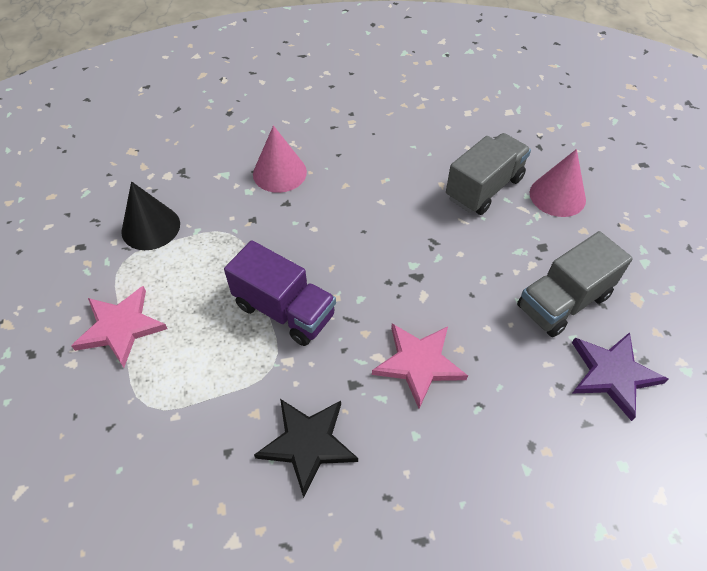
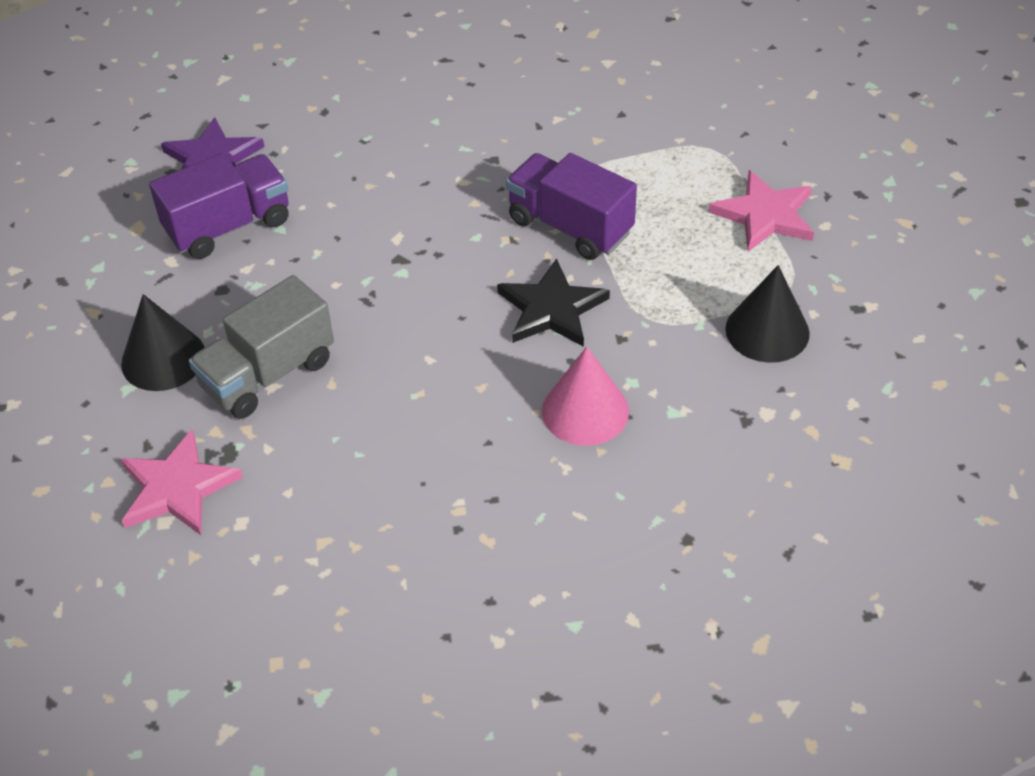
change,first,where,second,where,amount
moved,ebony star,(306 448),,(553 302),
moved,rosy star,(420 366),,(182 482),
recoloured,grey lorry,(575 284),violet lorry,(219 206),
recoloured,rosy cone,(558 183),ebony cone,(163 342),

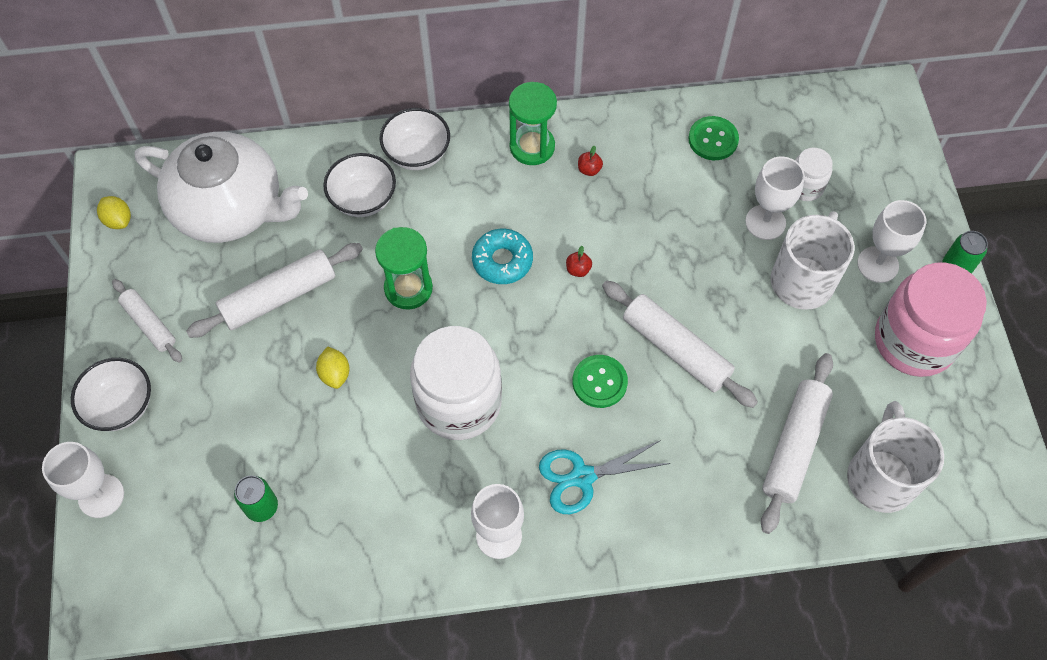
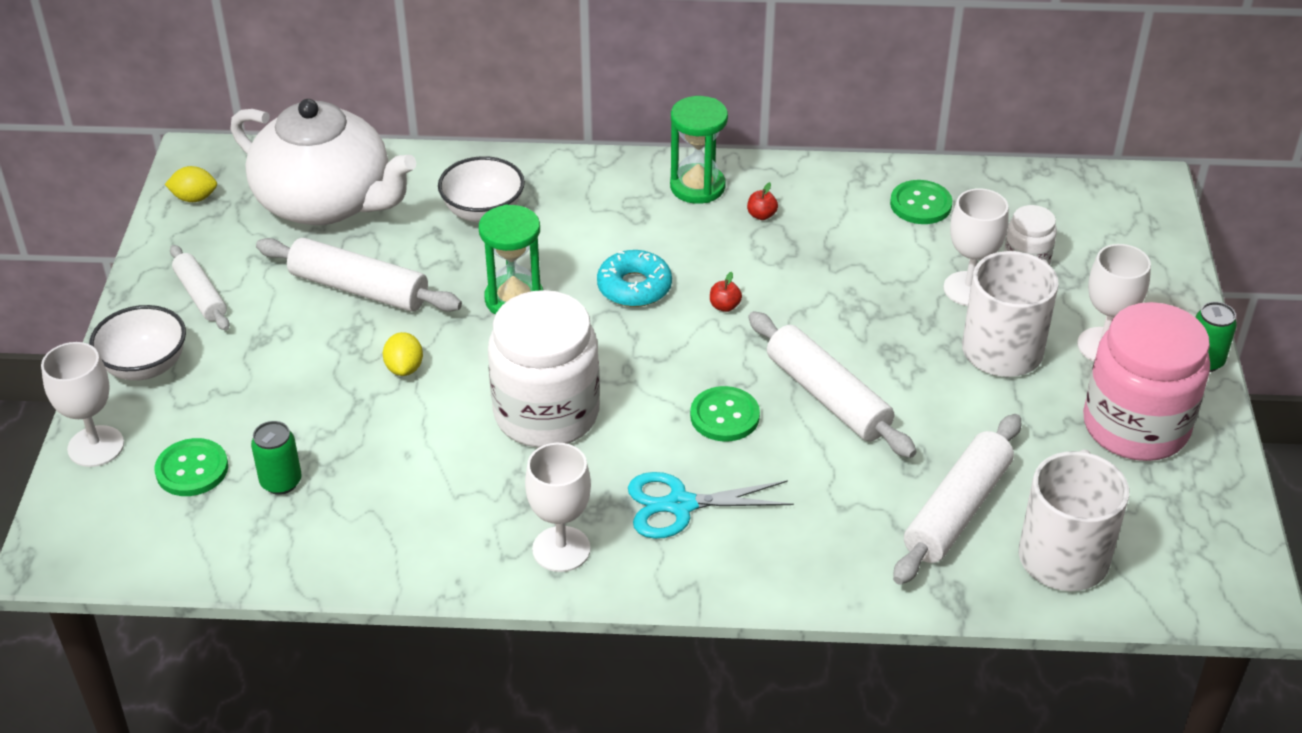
change,first,where,second,where,amount
removed,white serving bowl,(414 139),,,
added,,,leaf-green shirt button,(191 467),
turned,golden toy lemon,(114 212),,(191 184),60 degrees counterclockwise
turned,white pastry roller,(274 290),,(359 275),45 degrees clockwise

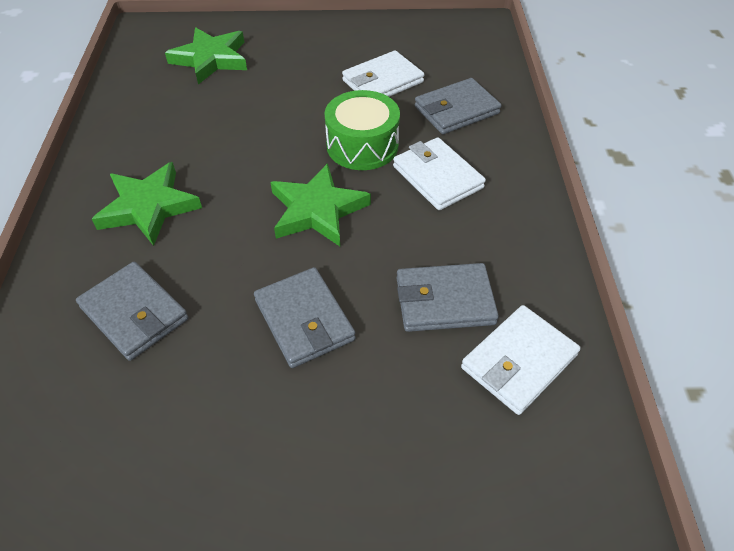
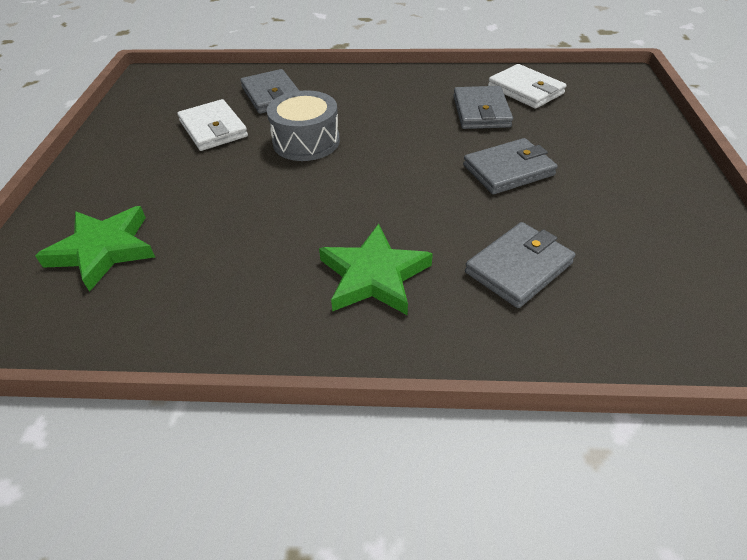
change,first,where,second,where,amount
removed,leaf-green star,(321 204),,,
removed,white wallet,(439 173),,,
recoloured,leaf-green toy drum,(362 130),grey toy drum,(303 125),

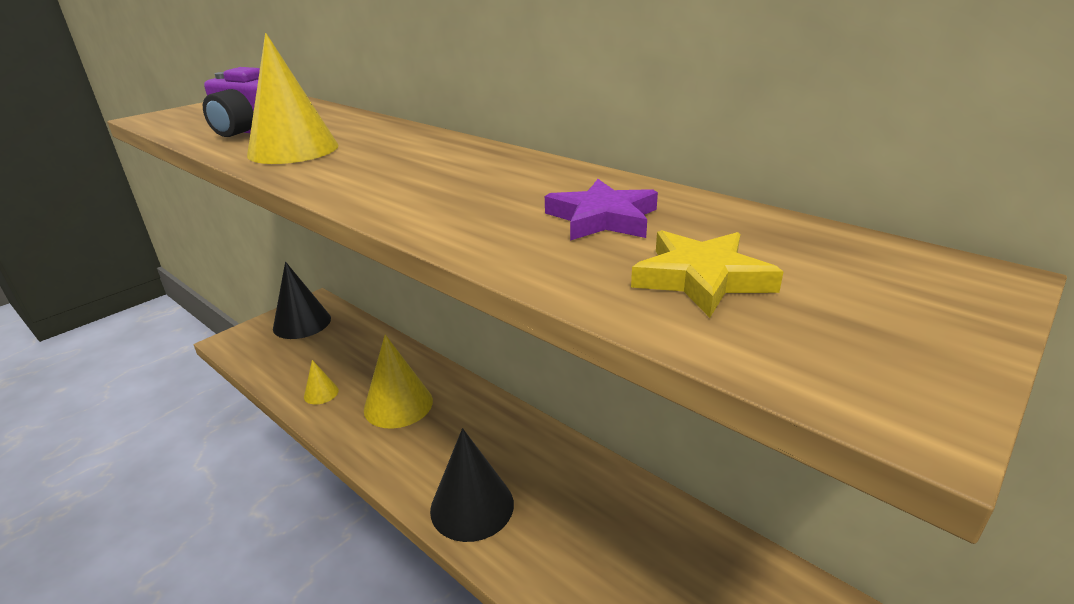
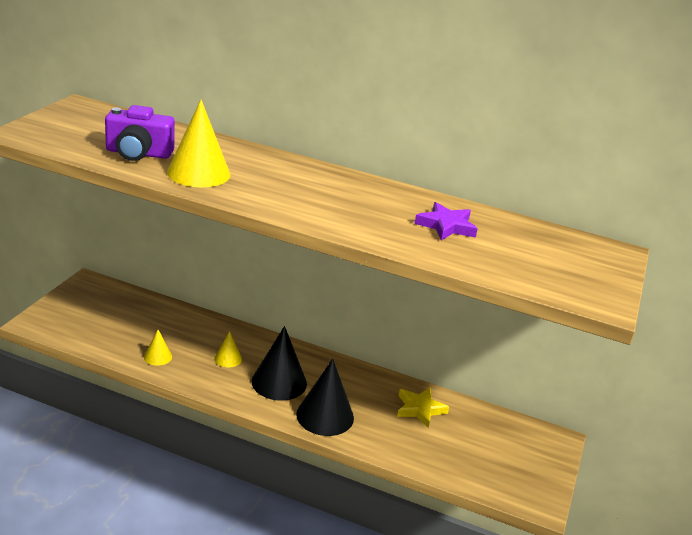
change,first,where,second,where,amount
moved,ebony cone,(302 300),,(279 363),
moved,golden star,(707 274),,(423 408),
resized,golden cone,(398 382),,(228 349),x0.51

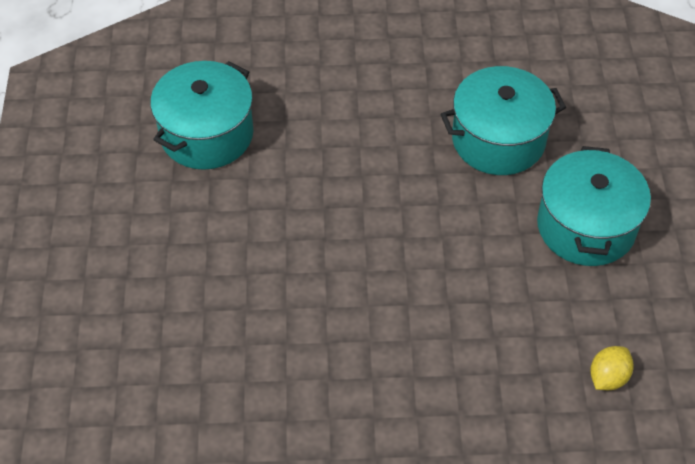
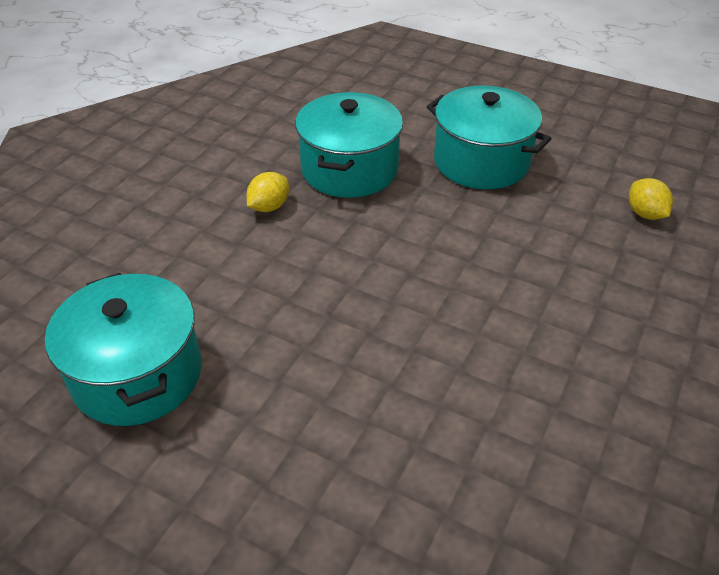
change,first,where,second,where,amount
added,,,golden toy lemon,(268 192),

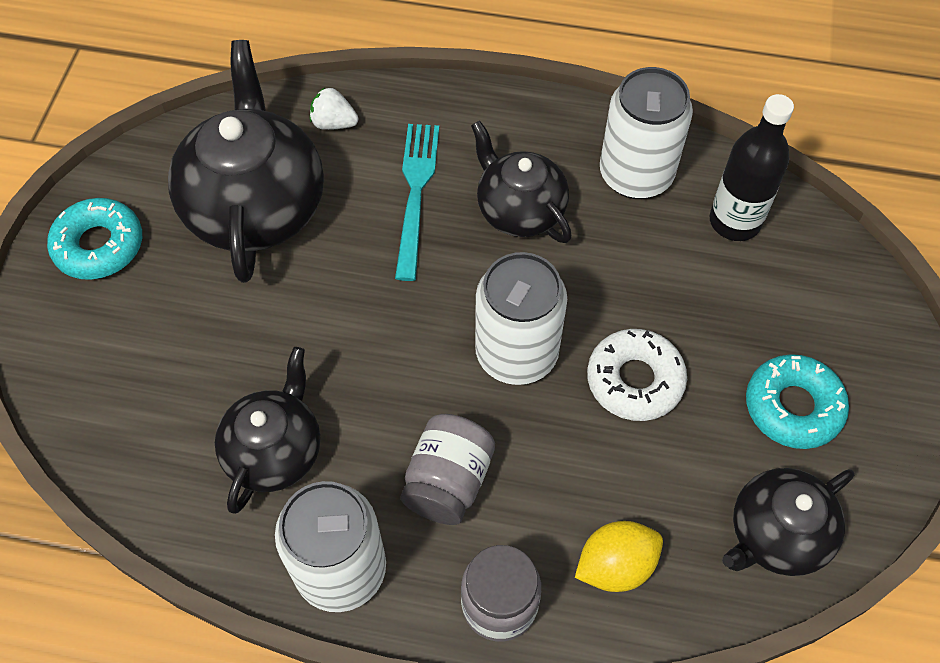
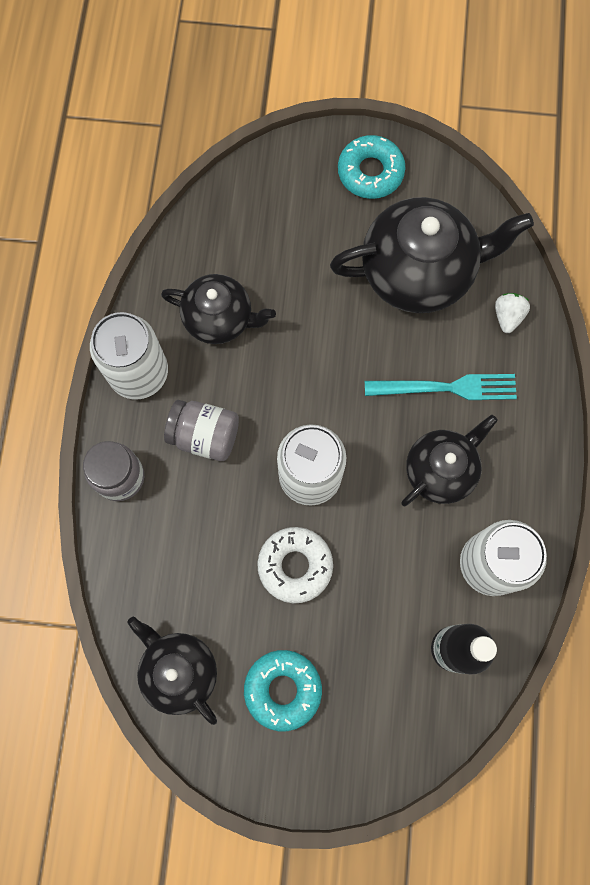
change,first,where,second,where,amount
removed,golden toy lemon,(619 556),,,

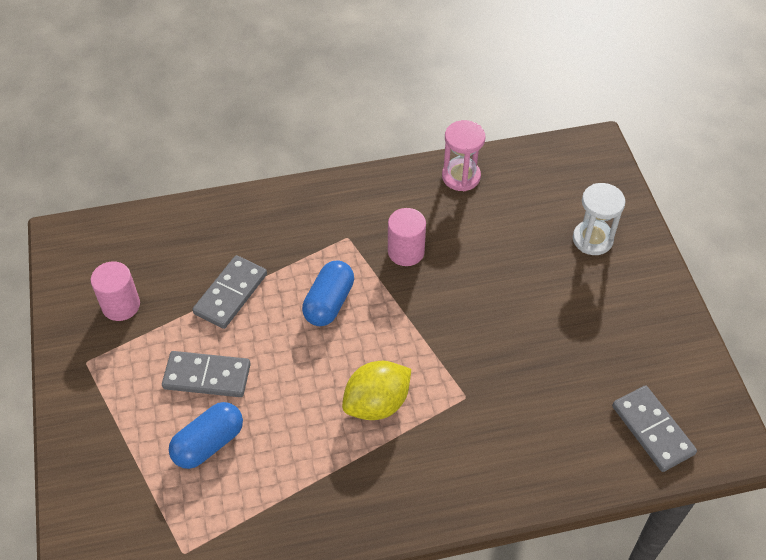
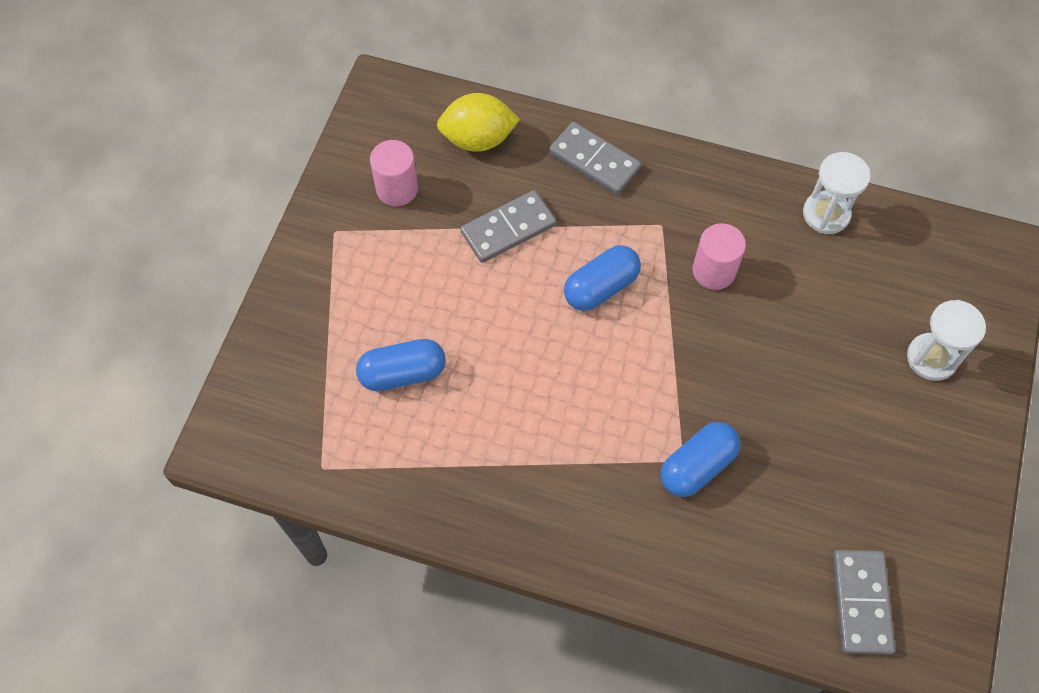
change,first,where,second,where,amount
added,,,cobalt pill shape,(700 459),
moved,grey domino,(206 374),,(595 158),
moved,golden toy lemon,(376 390),,(478 122),
recoloured,rosy hourglass,(464 155),white hourglass,(837 193),

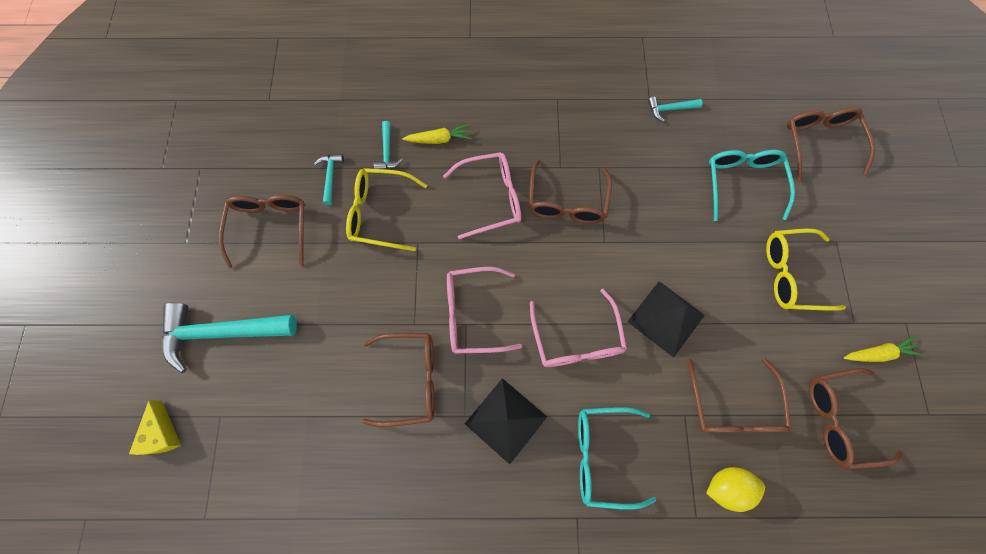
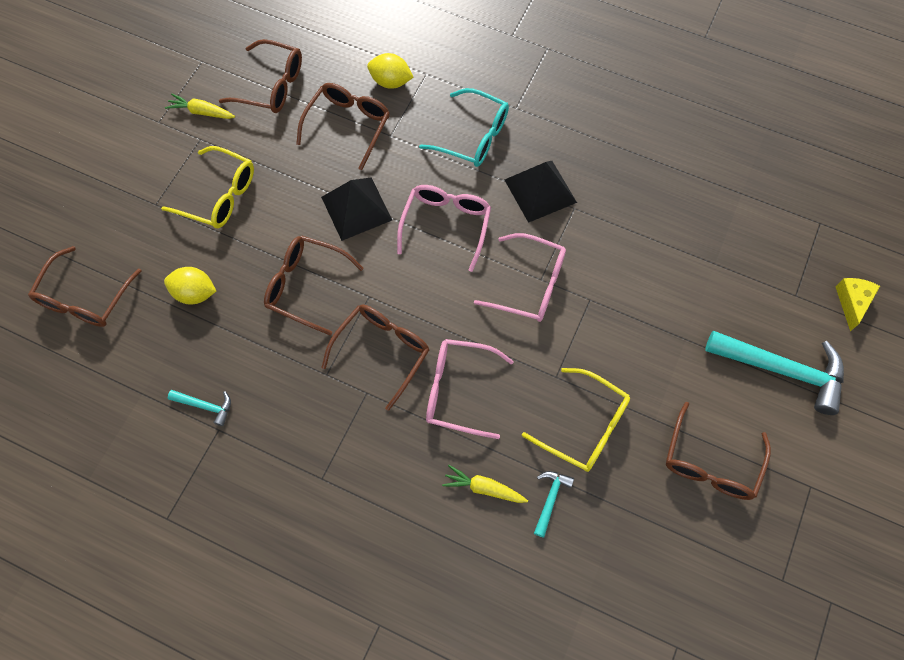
change,first,where,second,where,amount
removed,aqua claw hammer,(329 179),,,
moved,dark brown glasses,(398 380),,(314 285),
replaced,aqua glasses,(752 185),golden toy lemon,(190 286),

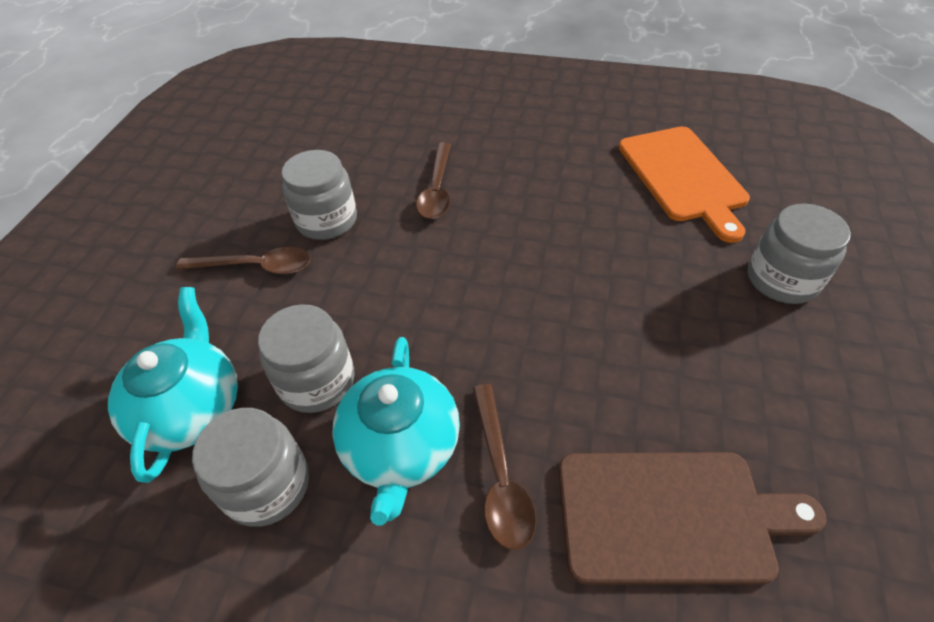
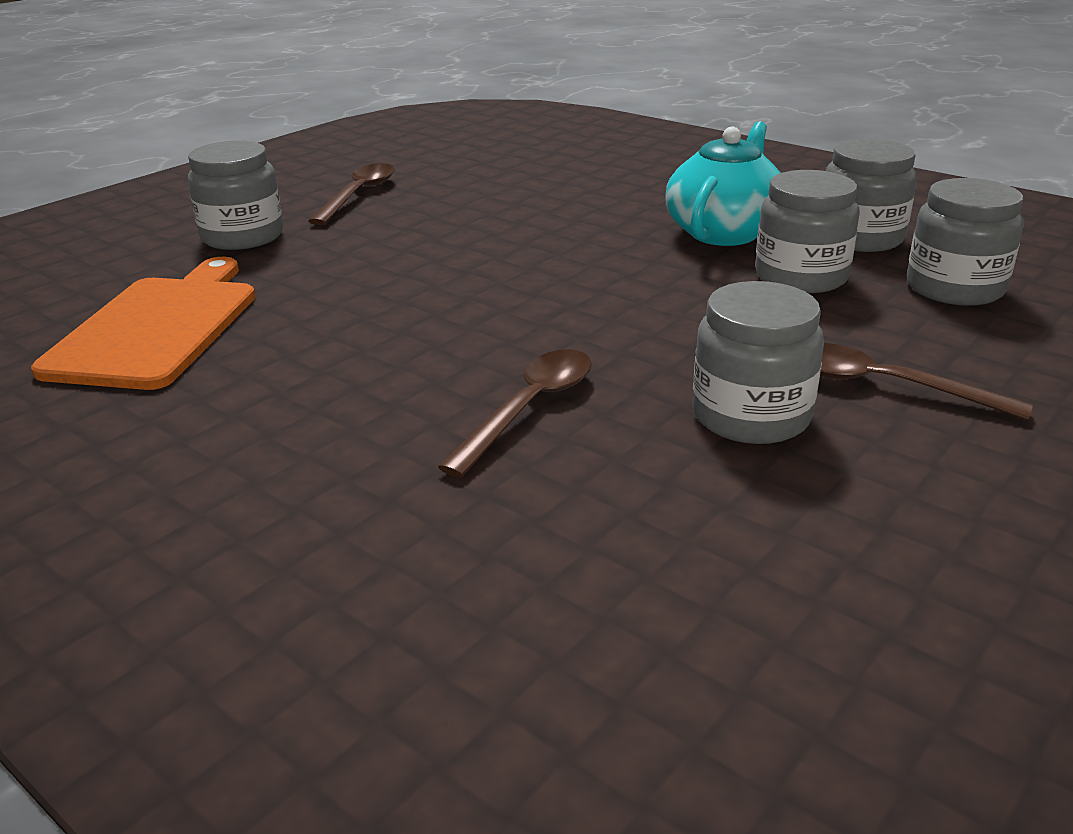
change,first,where,second,where,amount
removed,dark brown bread board,(693 518),,,
moved,dark brown spoon,(504 467),,(352 194),
replaced,aqua teapot,(173 385),grey jar,(965 242),

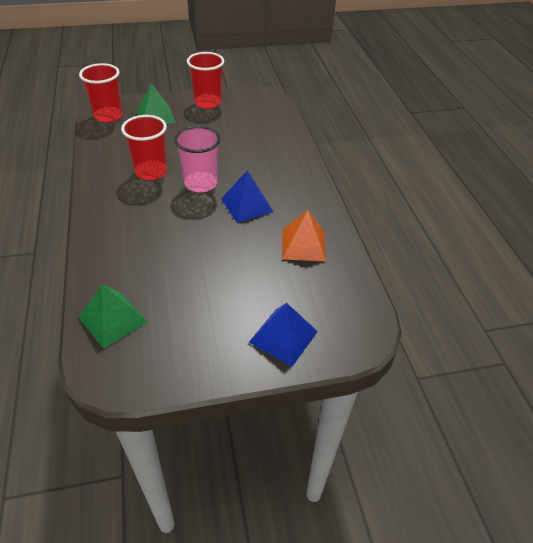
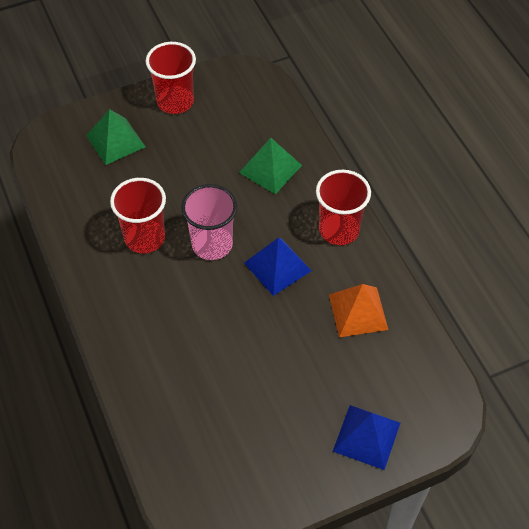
change,first,where,second,where,amount
moved,leaf-green solid pyramid,(112 317),,(270 166),
moved,crimson beaker,(101 93),,(343 207),

